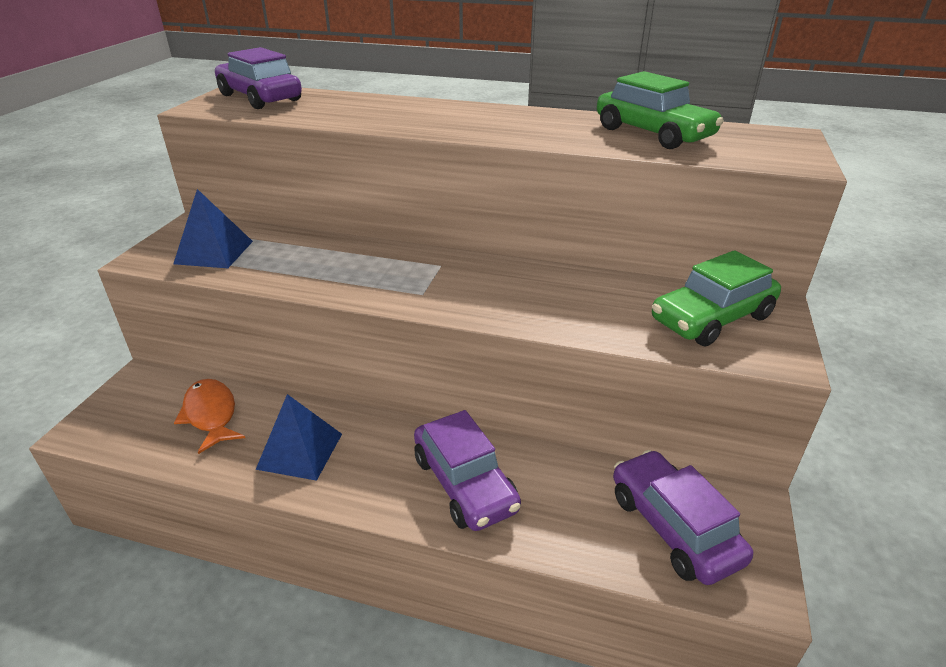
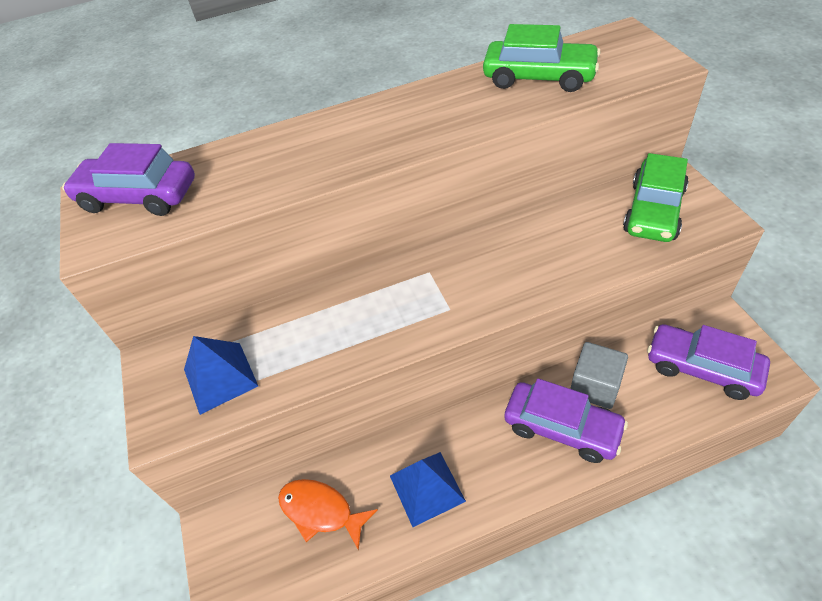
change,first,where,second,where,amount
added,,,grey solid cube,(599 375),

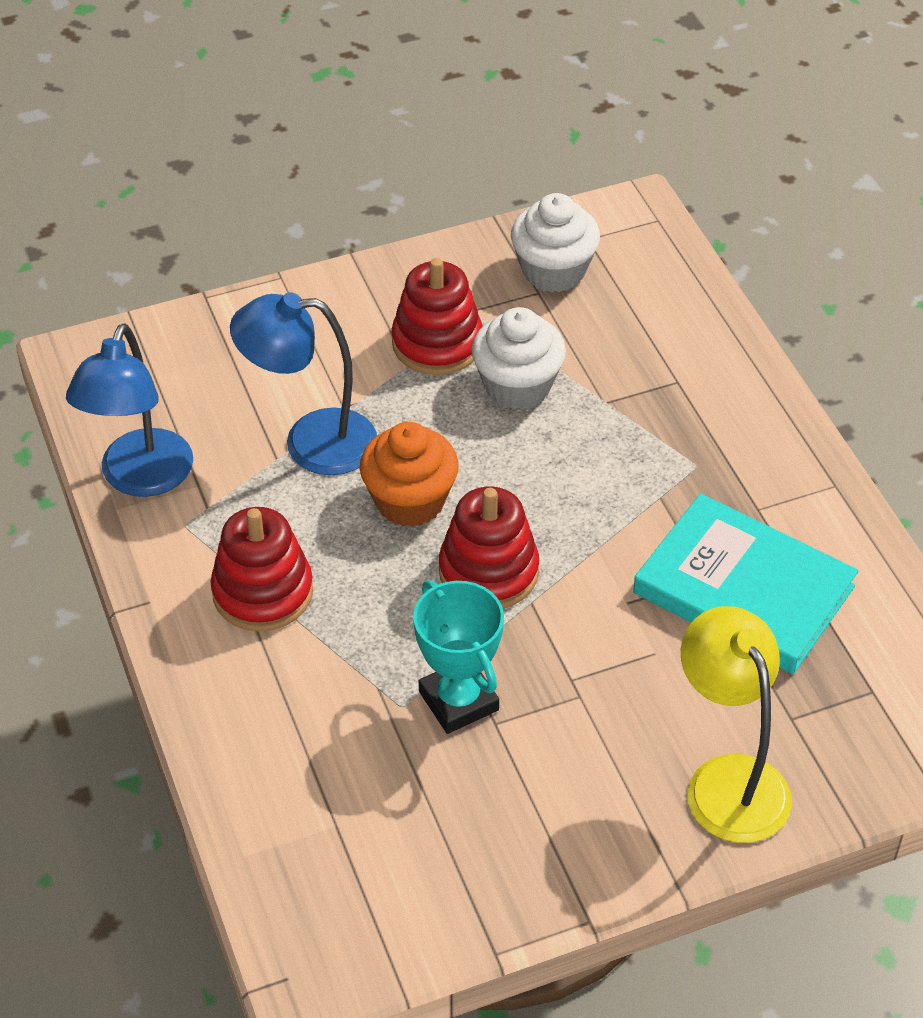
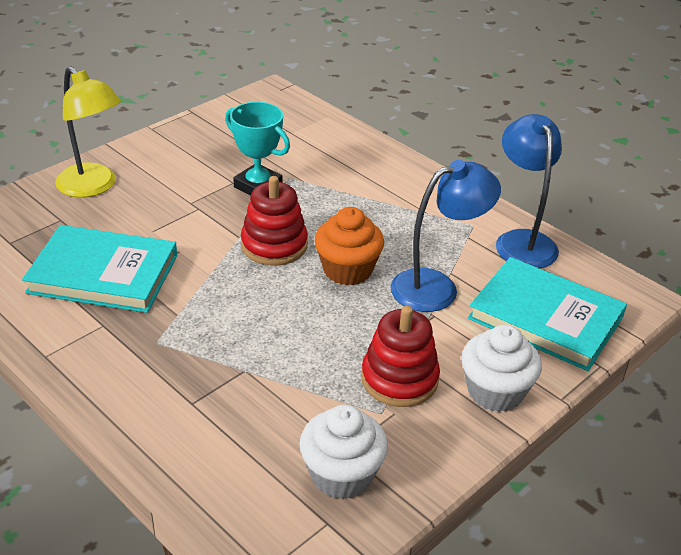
change,first,where,second,where,amount
removed,crimson stacking toy,(262 569),,,
added,,,aqua book,(547 314),
moved,white muffin,(518 358),,(501 368),

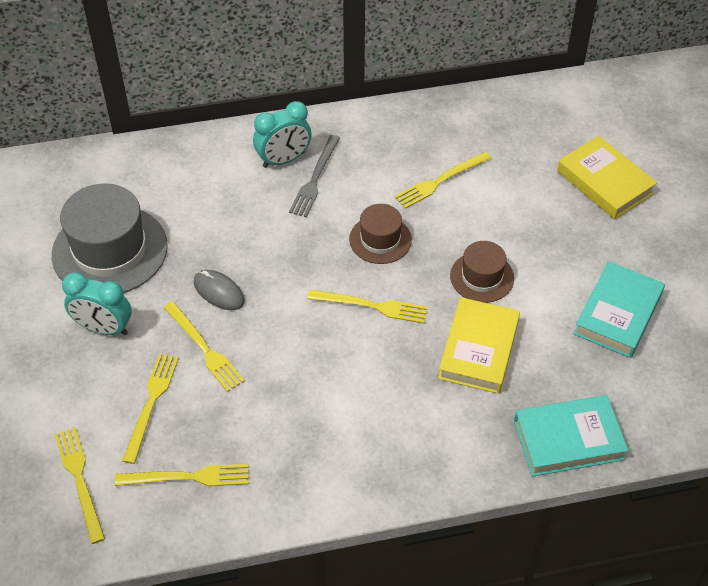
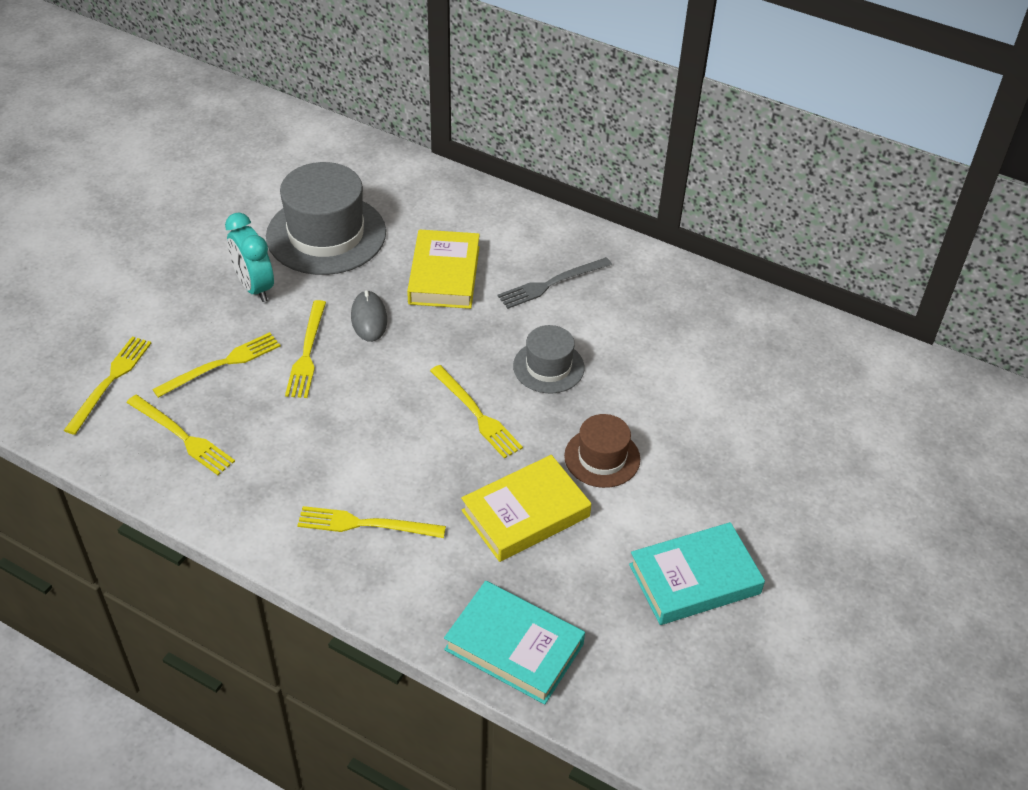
change,first,where,second,where,amount
removed,aqua alarm clock,(282 134),,,
moved,golden table fork,(442 180),,(371 522),
moved,golden book,(607 177),,(443 269),
recoloured,dark brown top hat,(380 234),grey top hat,(549 359),

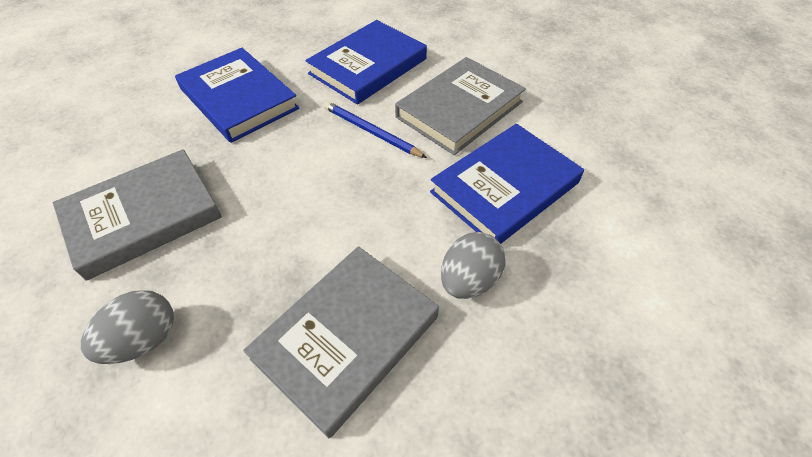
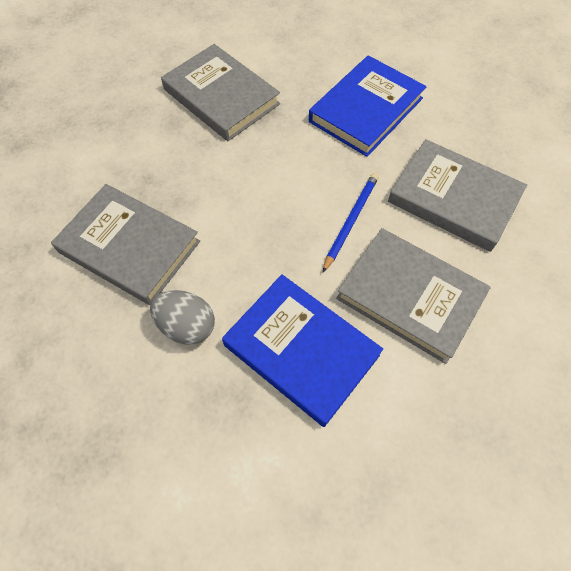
change,first,where,second,where,amount
removed,grey egg shape,(127 327),,,
recoloured,cobalt book,(366 62),grey book,(457 195),

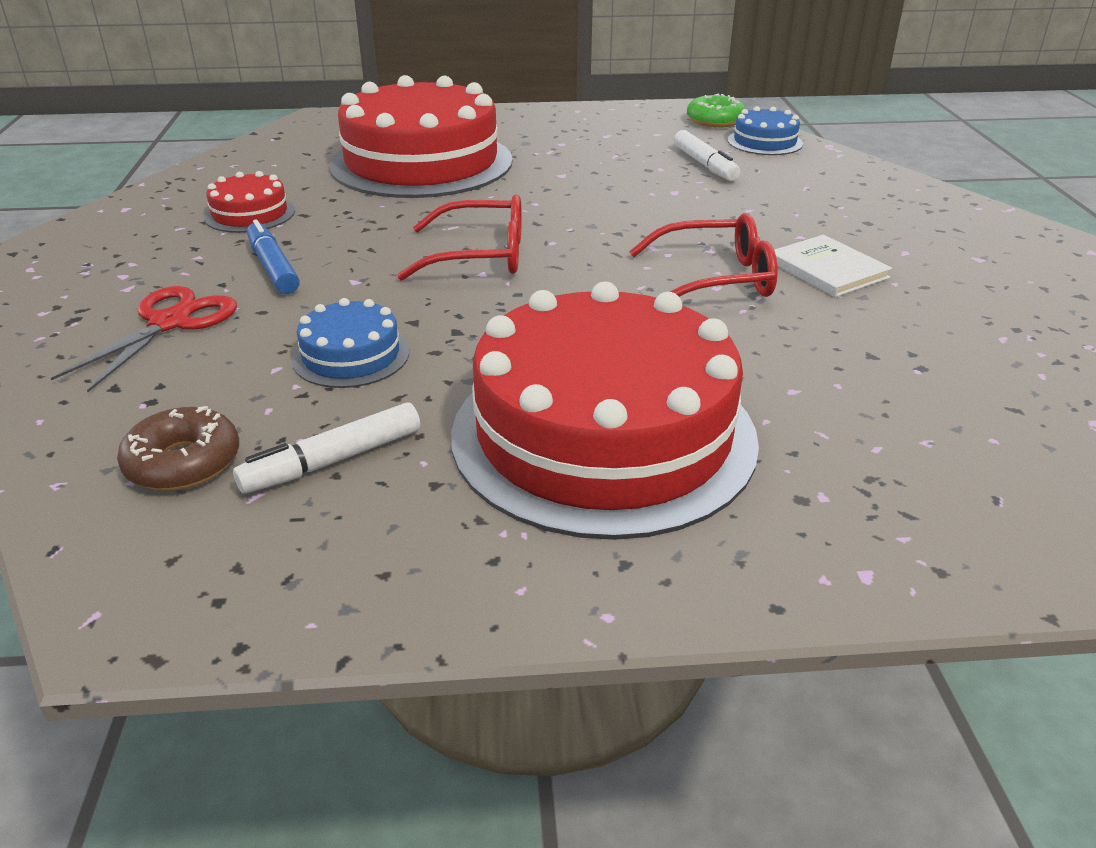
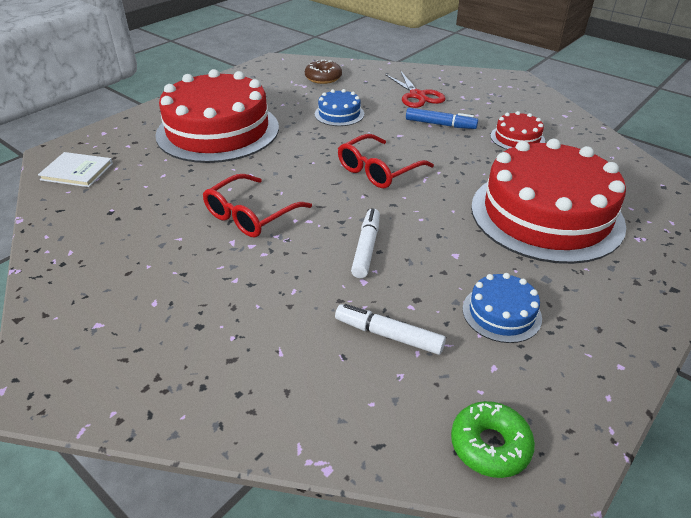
change,first,where,second,where,amount
moved,white marker,(326 448),,(365 243),
moved,cobalt layer cake,(765 130),,(502 308),
moved,white book,(833 266),,(75 169),

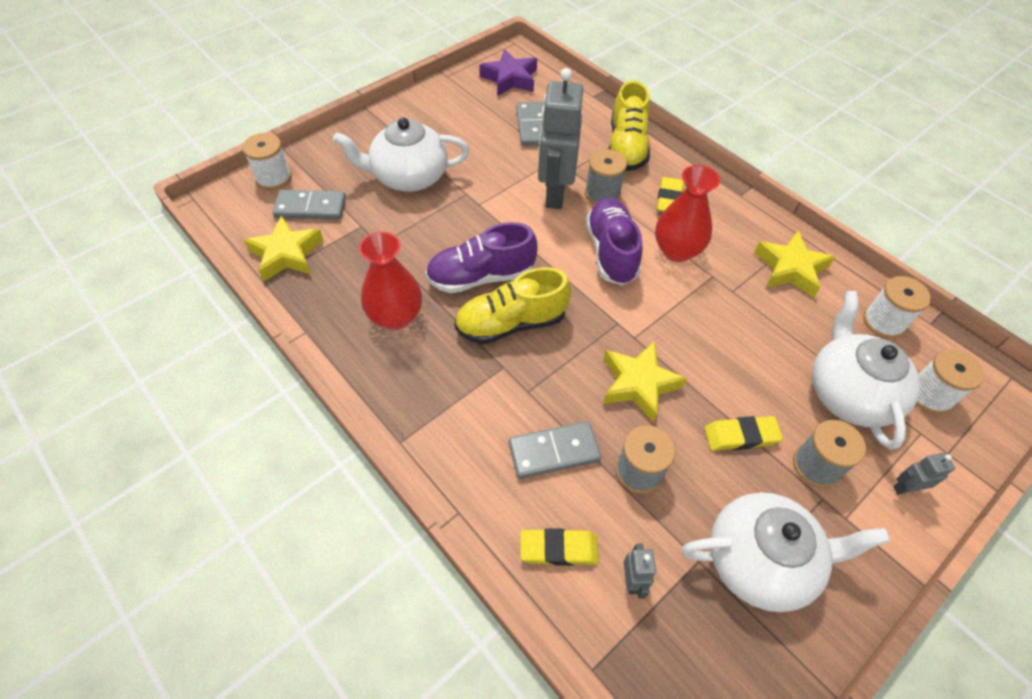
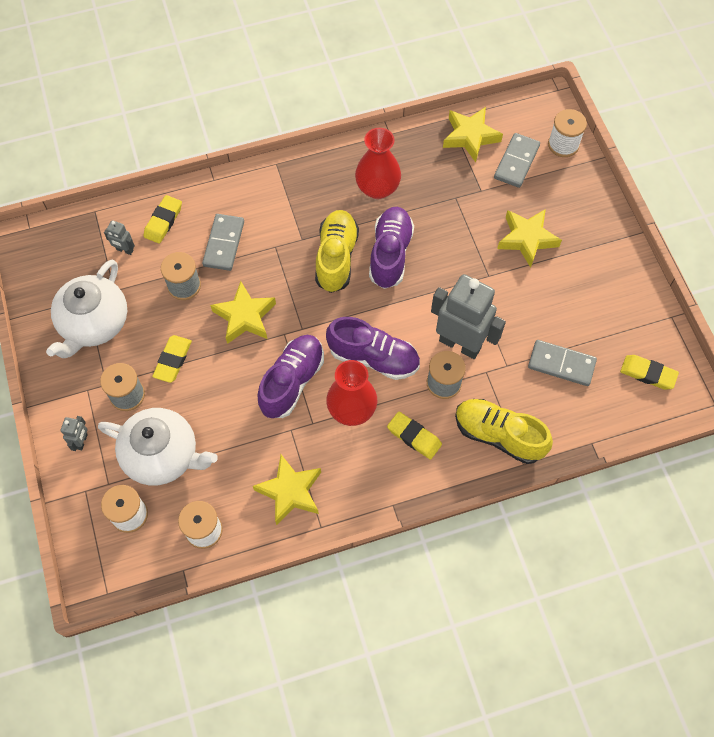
change,first,where,second,where,amount
added,,,violet sneaker,(290 376),
replaced,white teapot,(401 154),golden star,(529 238),
replaced,violet star,(508 72),golden eraser,(649 372),

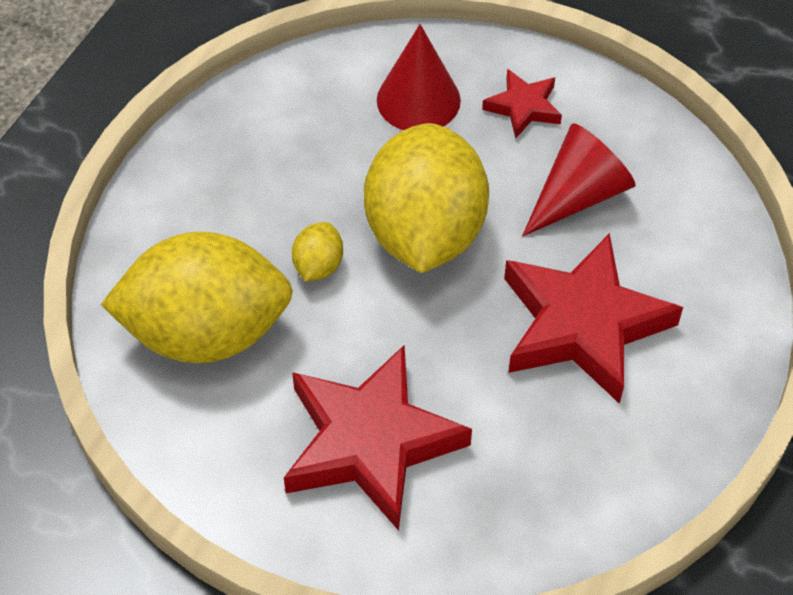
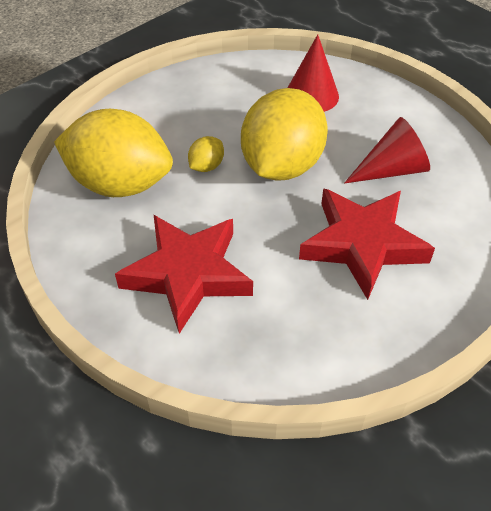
change,first,where,second,where,amount
removed,crimson star,(522 103),,,

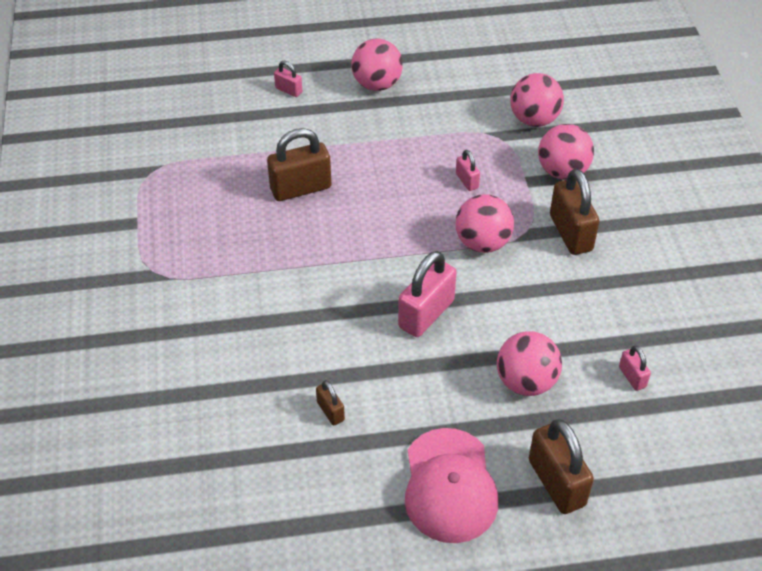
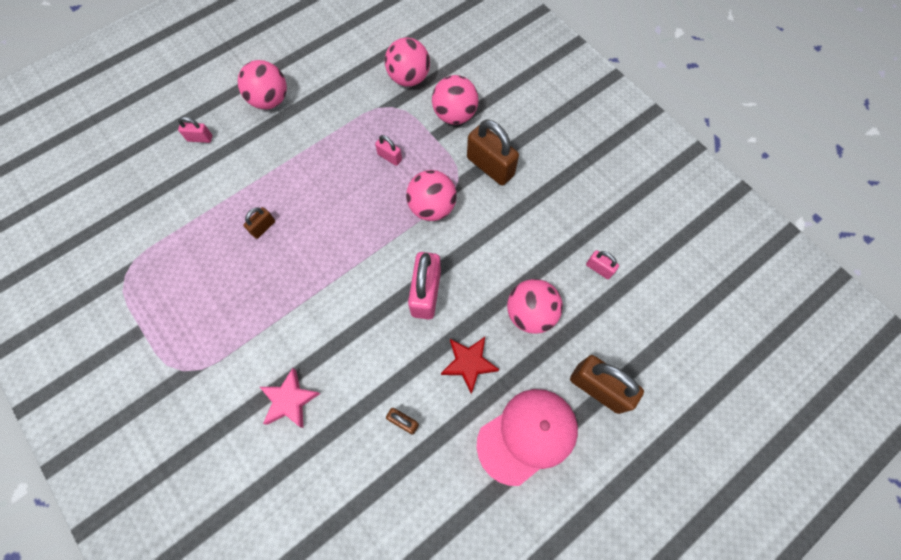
change,first,where,second,where,amount
added,,,rosy star,(290 398),
added,,,crimson star,(470 365),
turned,rosy baseball cap,(451 485),,(527 437),90 degrees counterclockwise
resized,dark brown small lock,(299 164),,(259 223),x0.50

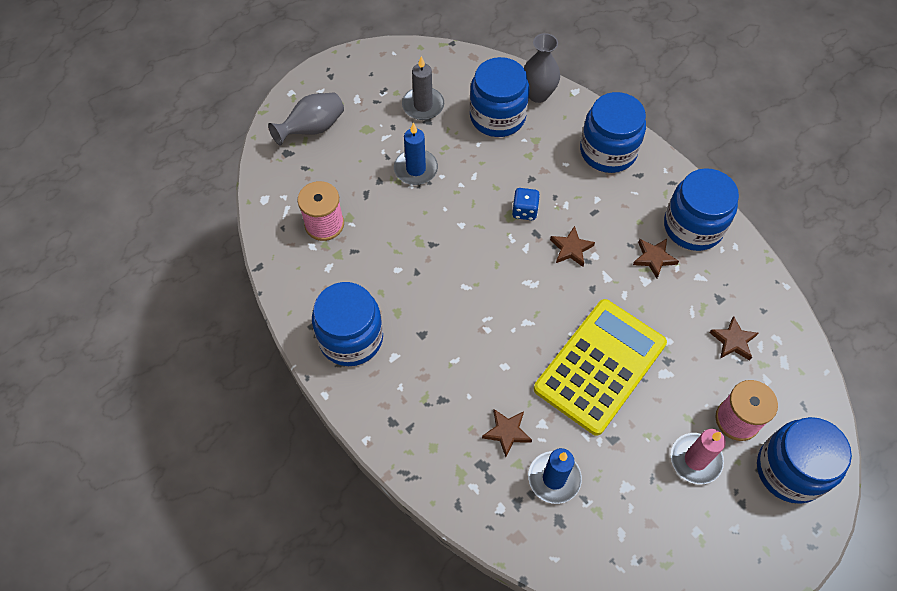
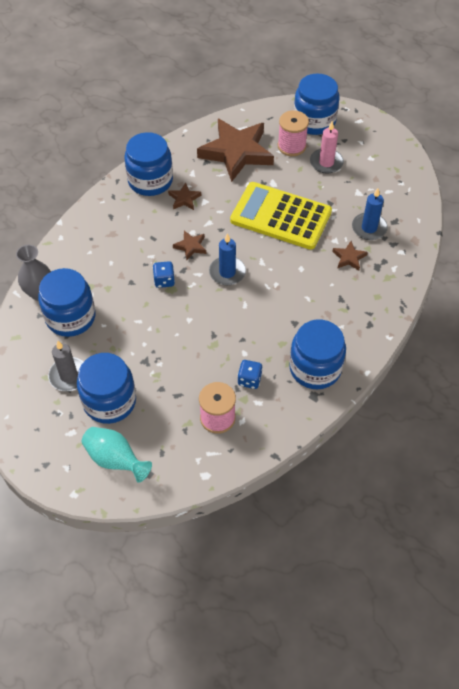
change,first,where,second,where,amount
added,,,cobalt game die,(250 374),
moved,cobalt wax candle,(416 154),,(227 259),
moved,cobalt jar,(613 132),,(106 388),
recoloured,grey vase,(306 119),aqua vase,(117 455),
resized,dark brown star,(733 338),,(235 150),x2.40

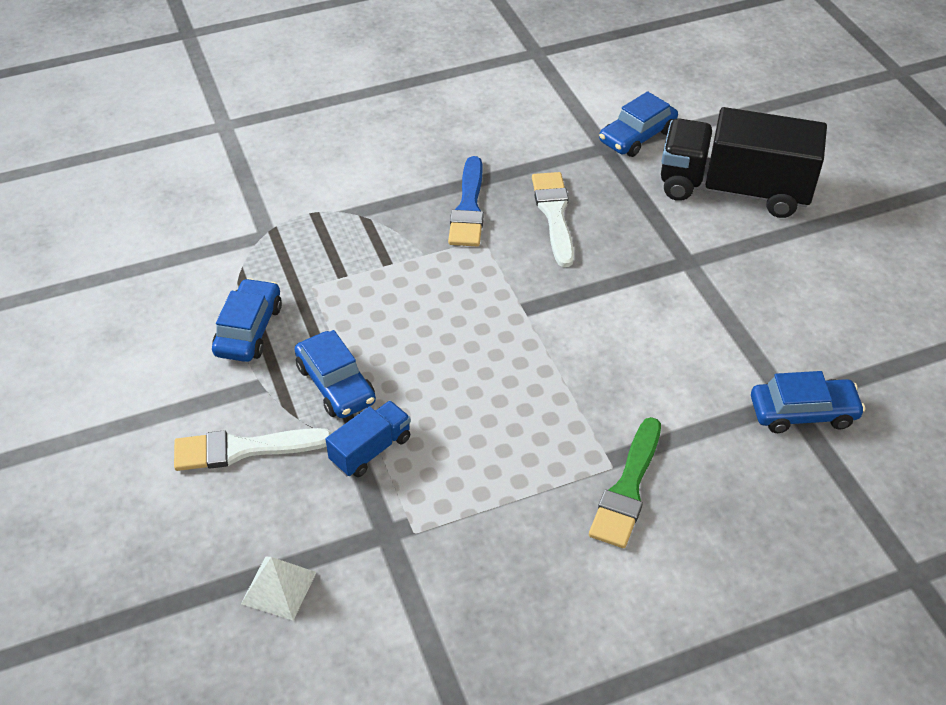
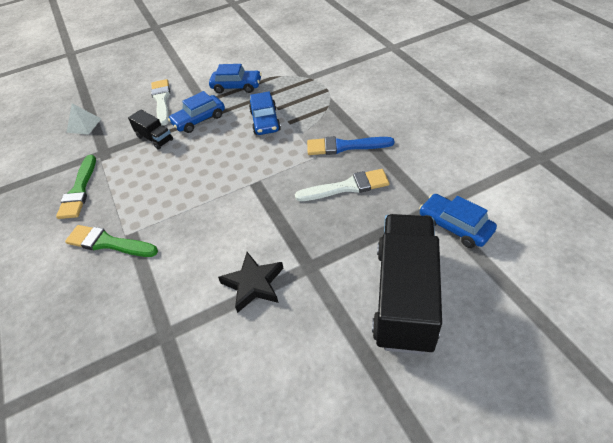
change,first,where,second,where,amount
added,,,leaf-green paintbrush,(76 187),
added,,,ebony star,(251 282),
moved,cobalt car,(808 402),,(265 113),
recoloured,cobalt lorry,(368 439),ebony lorry,(150 130),

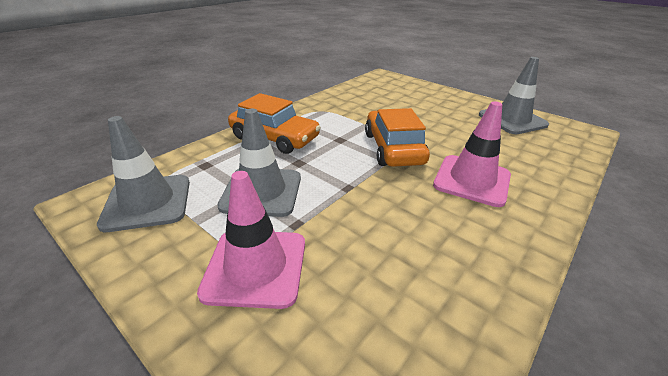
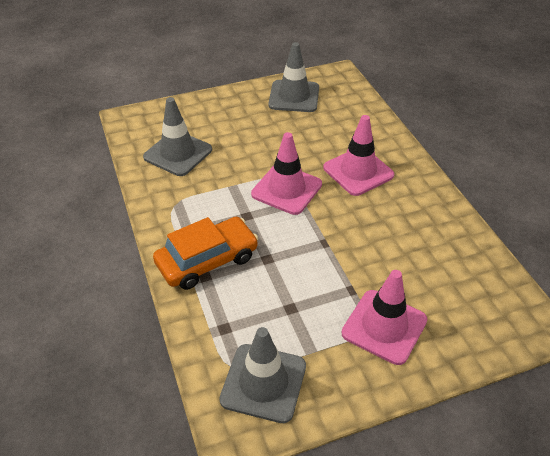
change,first,where,second,where,amount
moved,grey traffic cone,(259 163),,(177 136),
replaced,bright orange car,(397 137),rosy traffic cone,(286 173),

